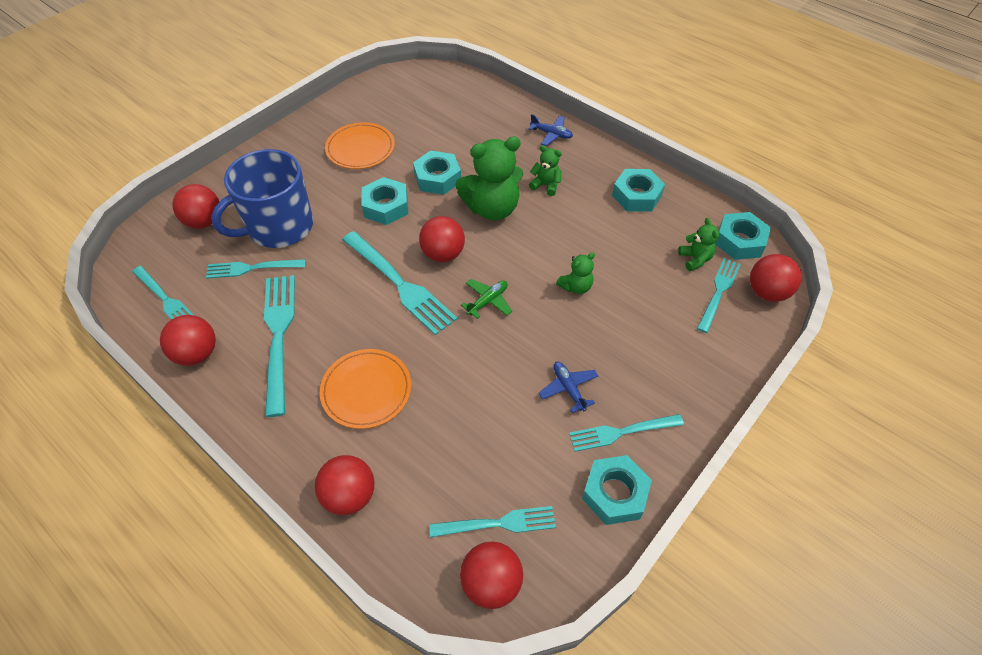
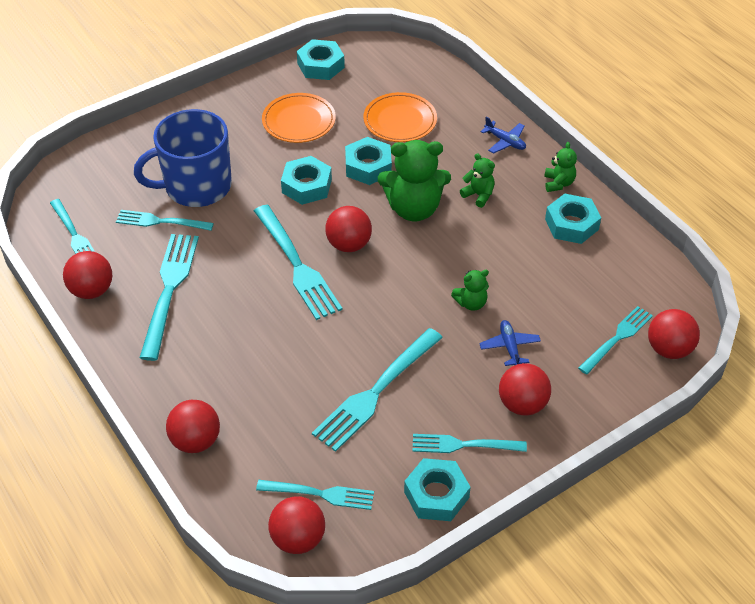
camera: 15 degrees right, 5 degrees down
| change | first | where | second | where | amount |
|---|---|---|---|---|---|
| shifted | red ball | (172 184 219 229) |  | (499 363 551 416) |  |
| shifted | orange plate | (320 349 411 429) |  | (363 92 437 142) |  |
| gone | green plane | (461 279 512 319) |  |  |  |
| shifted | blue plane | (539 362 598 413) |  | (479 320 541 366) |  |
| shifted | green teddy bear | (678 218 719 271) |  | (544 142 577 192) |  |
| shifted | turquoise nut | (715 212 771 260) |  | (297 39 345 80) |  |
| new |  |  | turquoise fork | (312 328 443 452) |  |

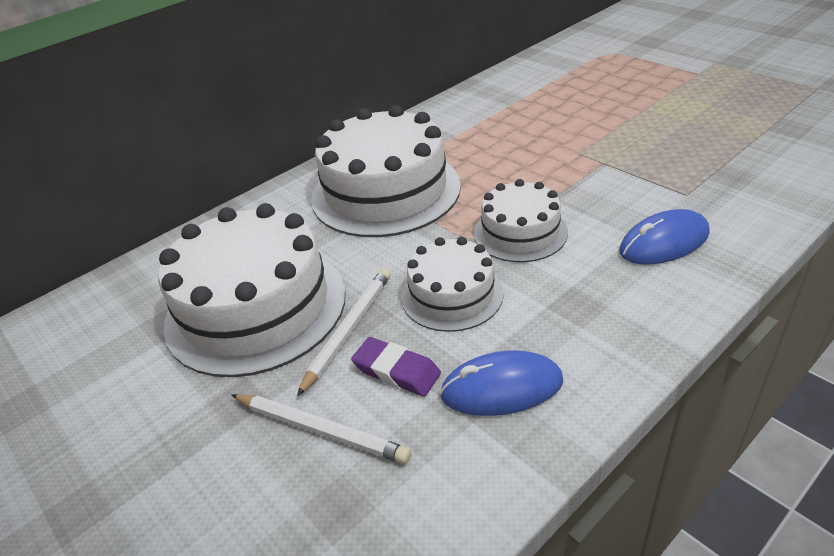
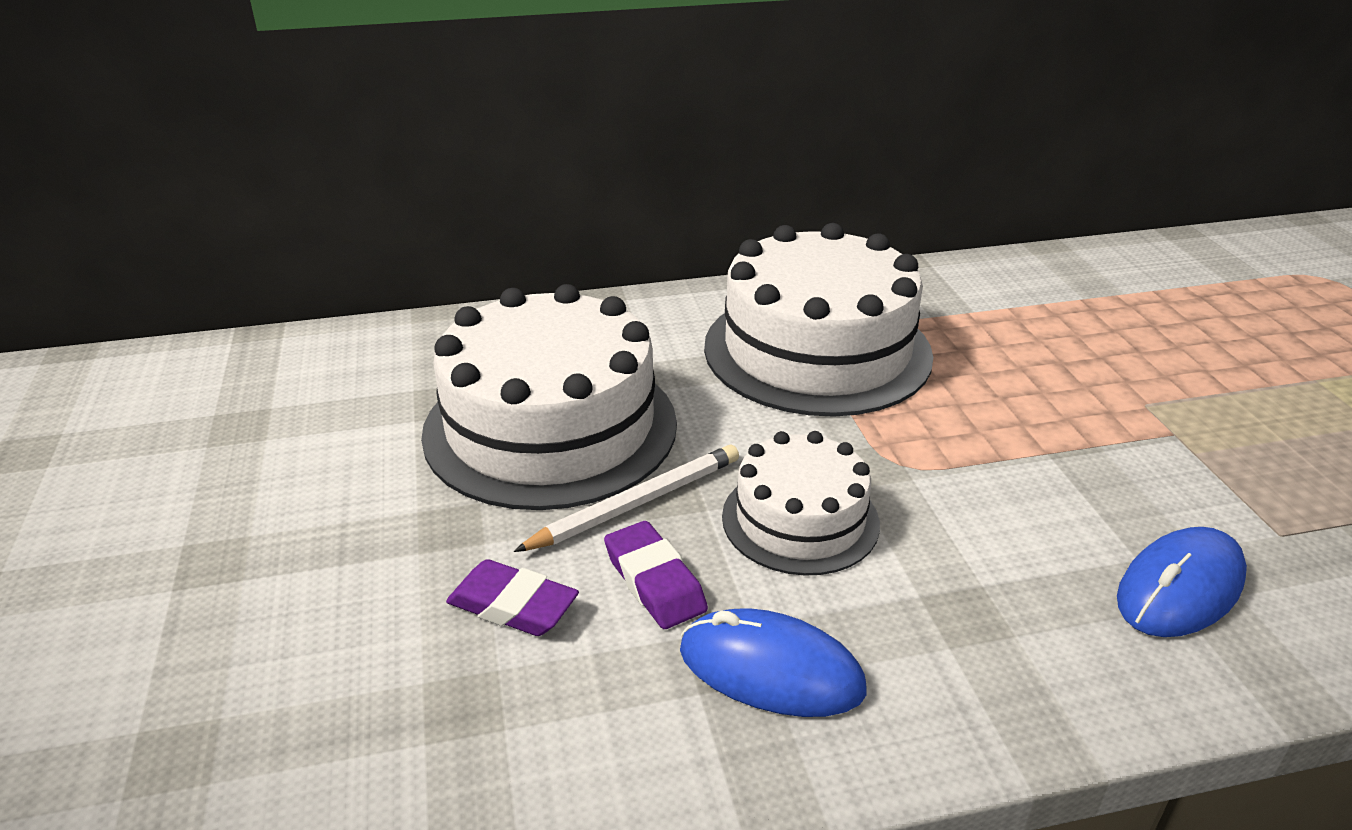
camera: 25 degrees right, 5 degrees down
| change | first | where | second | where | amount |
|---|---|---|---|---|---|
| swapped | white pencil | (231 394 411 464) | purple eraser | (446 559 579 636) |  |
| gone | white cake | (474 179 568 262) |  |  |  |
| rotated | blue mouse | (619 209 710 265) |  | (1117 527 1247 637) | 45 degrees counterclockwise |

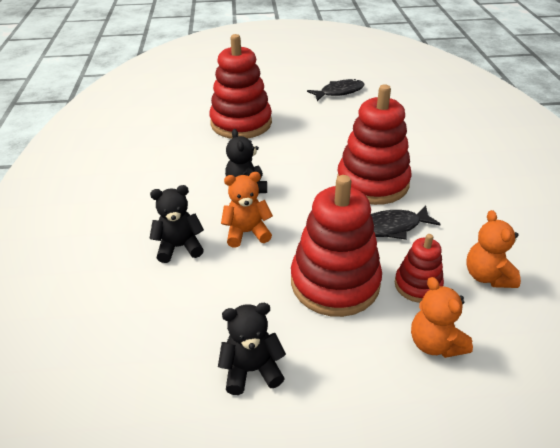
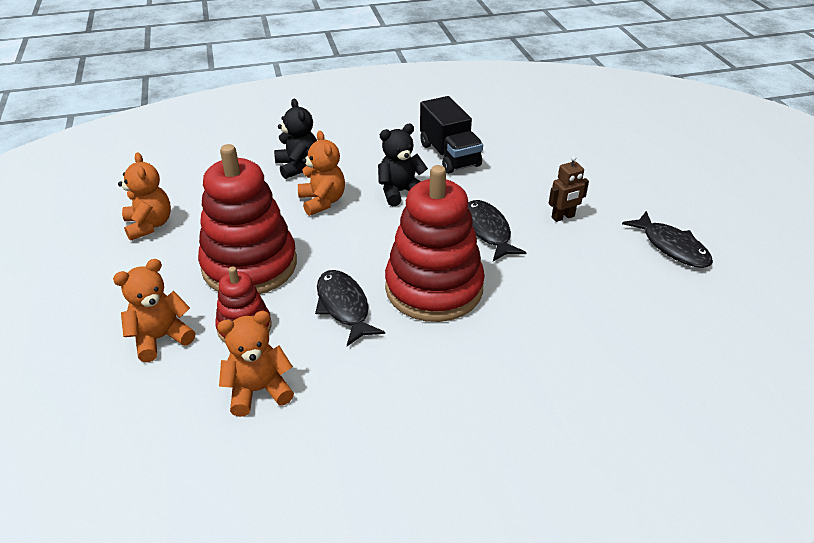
camera: 80 degrees right, 0 degrees up
| change | first | where | second | where | amount |
|---|---|---|---|---|---|
| gone | red stacking toy | (209 34 272 139) |  |  |  |
| repainted | black teddy bear | (218 303 286 395) | orange teddy bear | (118 152 171 241) |  |
| new |  |  | black truck | (420 96 483 174) |  |
| new |  |  | black fish | (468 200 527 261) |  |
| new |  |  | brown robot | (549 156 589 222) |  |

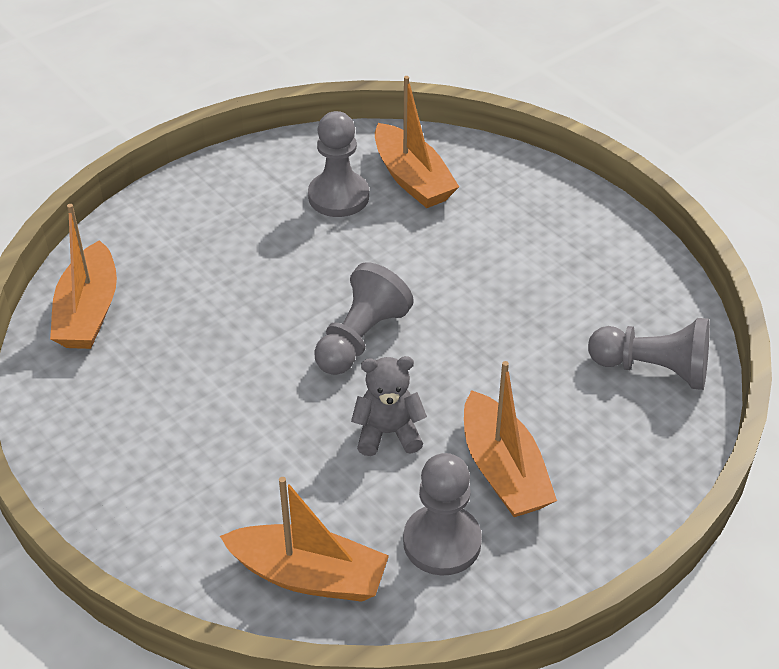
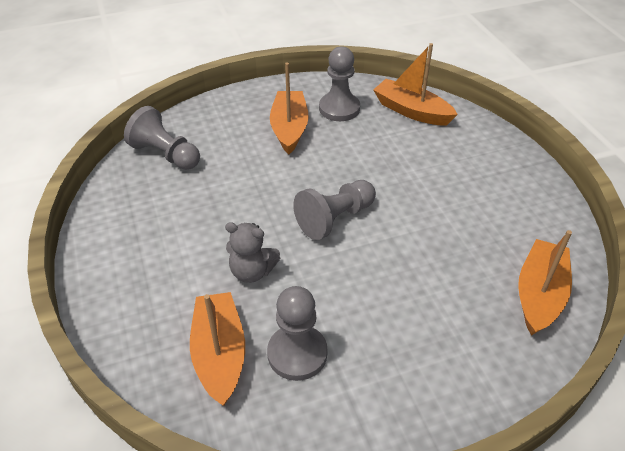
camera: 160 degrees left, 0 degrees up
| change | first | where | second | where | amount |
|---|---|---|---|---|---|
| shifted | grey teddy bear | (351 356 427 456) |  | (225 222 280 283) |  |

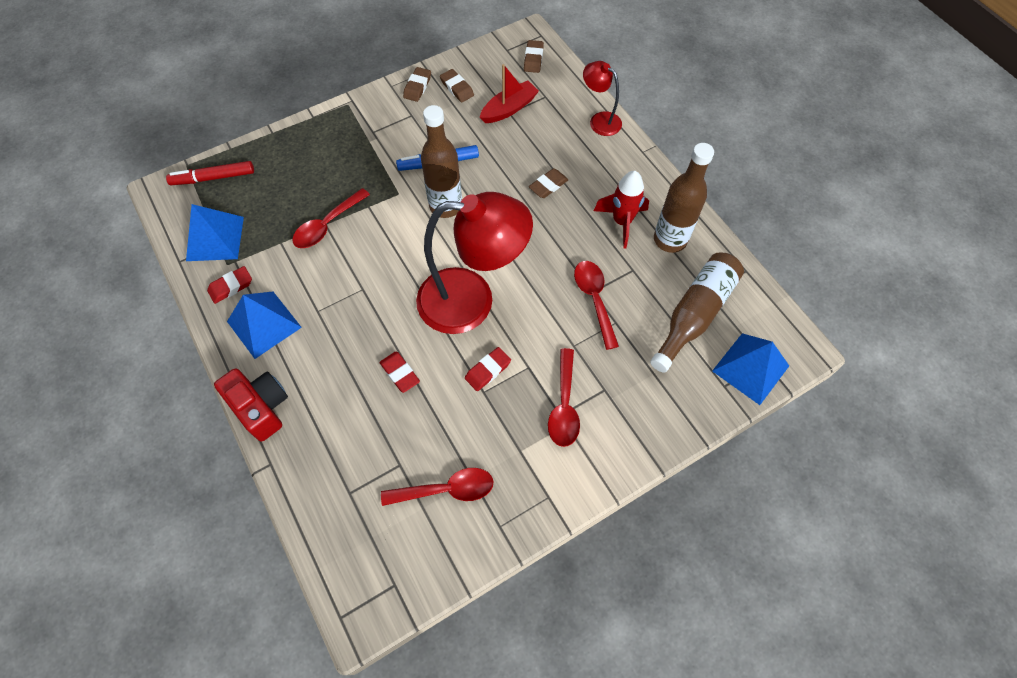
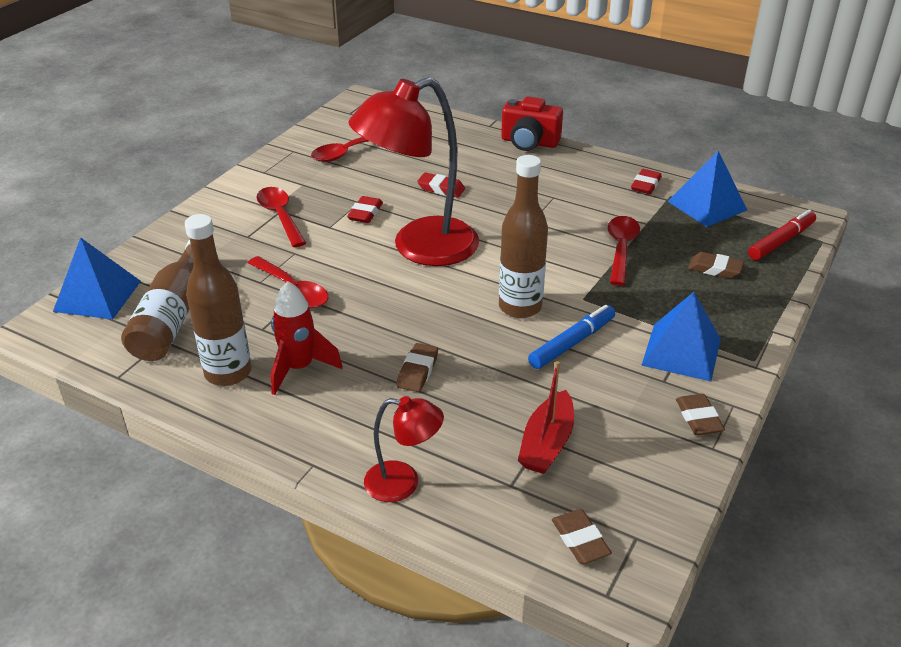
camera: 150 degrees right, 25 degrees down
| change | first | where | second | where | amount |
|---|---|---|---|---|---|
| shifted | blue pyramid | (227 292 302 359) |  | (641 292 721 381) |  |
| shifted | brown eraser | (440 69 474 102) |  | (688 252 744 278) |  |

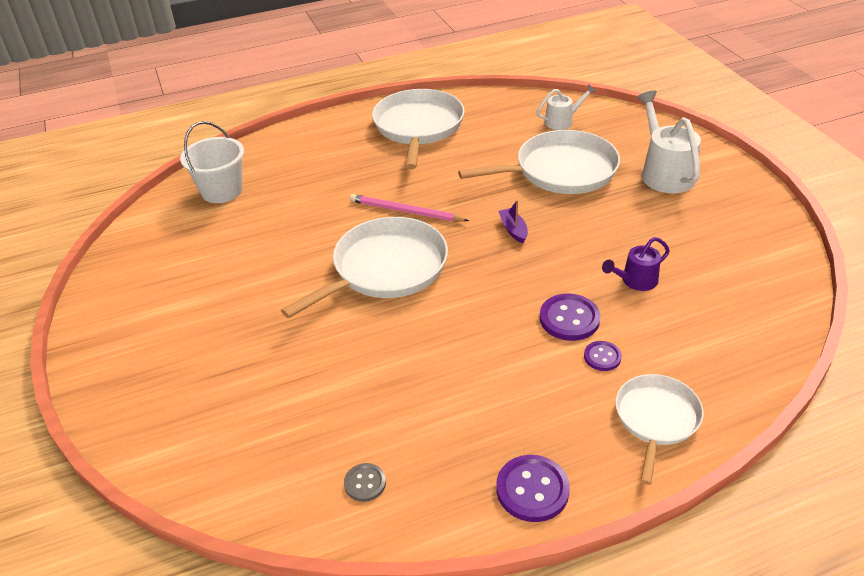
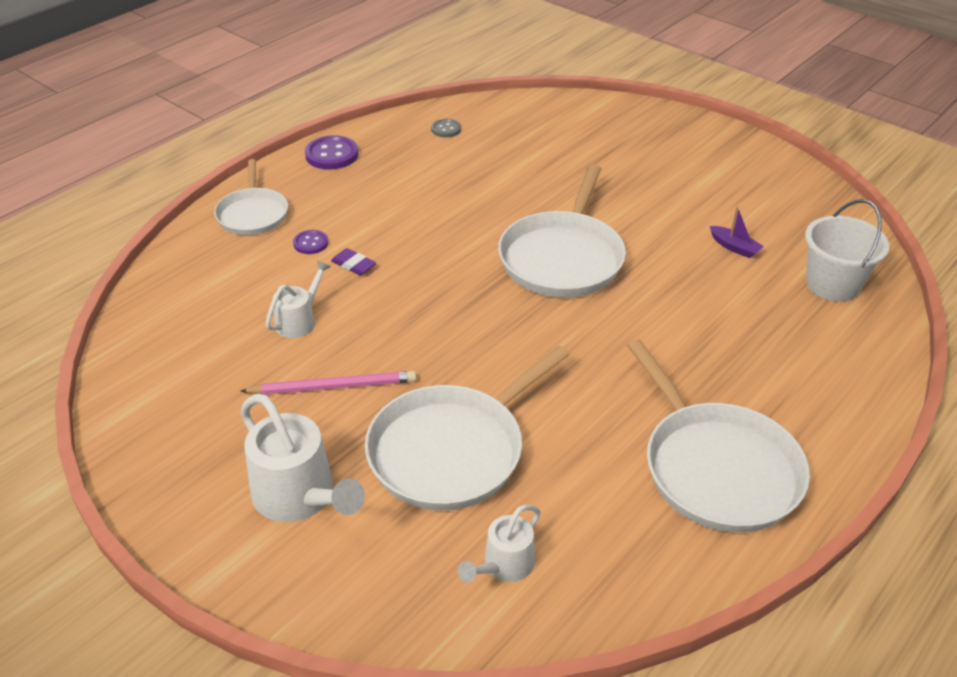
camera: 150 degrees right, 0 degrees up
| change | first | where | second | where | amount |
|---|---|---|---|---|---|
| shifted | pink pencil | (350 194 469 222) |  | (240 371 417 395) |  |
| shifted | purple boat | (498 200 528 244) |  | (710 207 764 258) |  |
| swapped | purple button | (540 294 600 341) | purple eraser | (331 248 376 275) |  |
| repainted | purple watering can | (602 237 670 291) | white watering can | (265 260 331 338) |  |

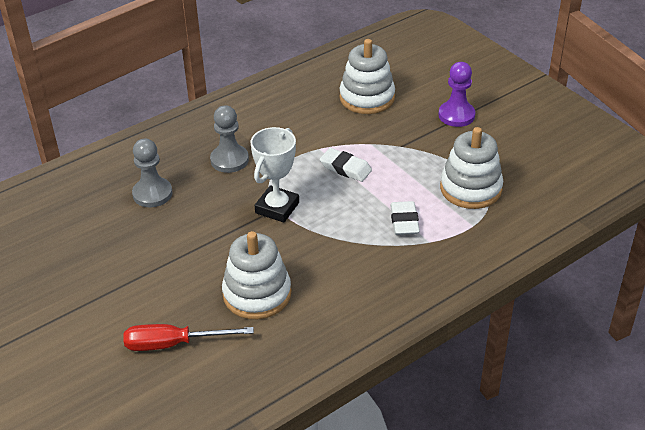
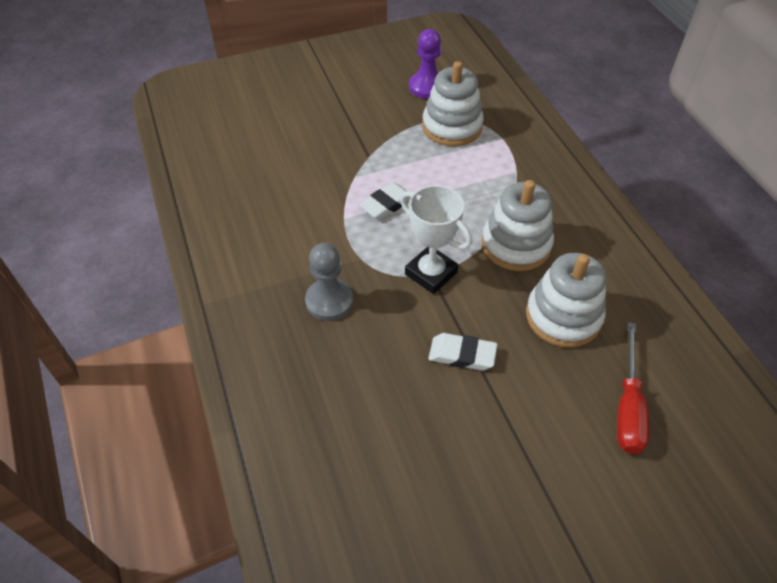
camera: 75 degrees left, 10 degrees up
| change | first | where | second | where | amount |
|---|---|---|---|---|---|
| gone | grey pawn | (132 138 173 207) |  |  |  |
| shifted | white stacking toy | (339 39 395 114) |  | (482 180 554 271) |  |
| shifted | white eraser | (390 201 420 235) |  | (428 333 498 371) |  |
| shifted | purple pawn | (439 62 476 127) |  | (409 29 441 99) |  |

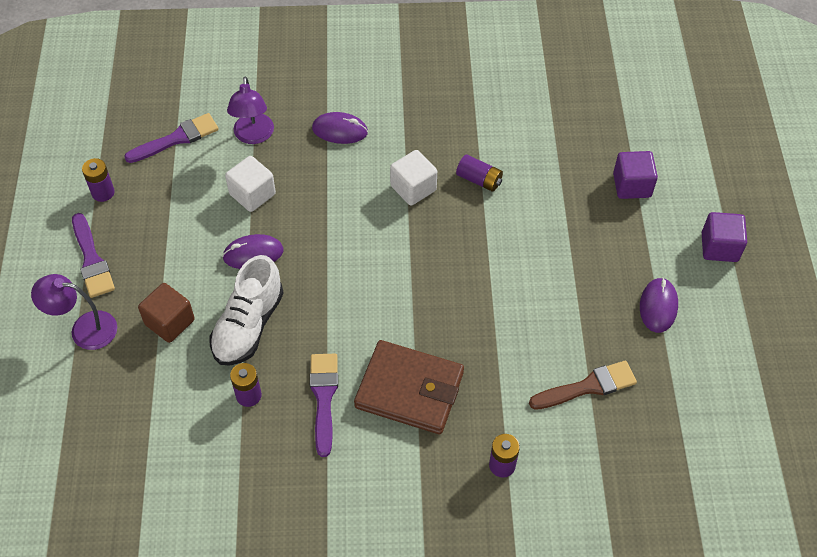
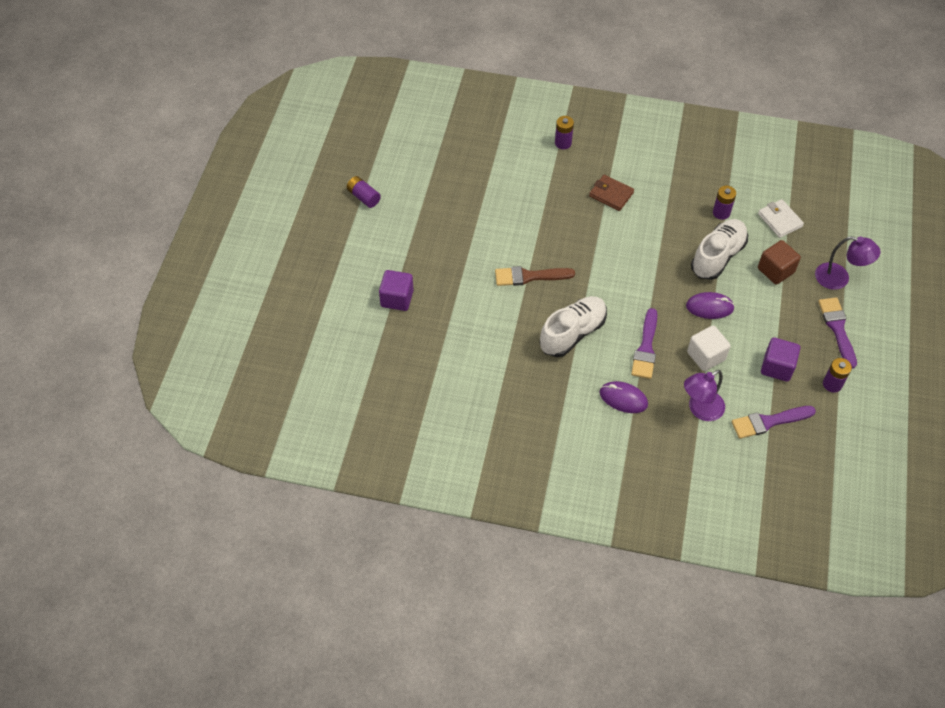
camera: 165 degrees left, 0 degrees up
| change | first | where | second | where | amount |
|---|---|---|---|---|---|
| rotated | purple lamp | (227 76 274 144) |  | (684 370 725 421) | 135 degrees counterclockwise |
| shifted | purple brush | (310 354 338 457) |  | (631 308 657 379) |  |
| scaled | brown wallet | (354 340 464 434) |  | (589 175 634 211) | x0.57 |
| swapped | white cube | (390 150 437 206) | white shoe | (540 296 607 357) |  |
| shifted | purple battery | (456 154 503 192) |  | (347 176 381 208) |  |
| shifted | brown brush | (529 360 637 410) |  | (495 266 575 286) |  |
| gone | purple mouse | (640 277 678 333) |  |  |  |
| shifted | purple cube | (702 212 747 262) |  | (761 337 801 382) |  |
| new |  |  | white wallet | (758 199 804 238) |  |

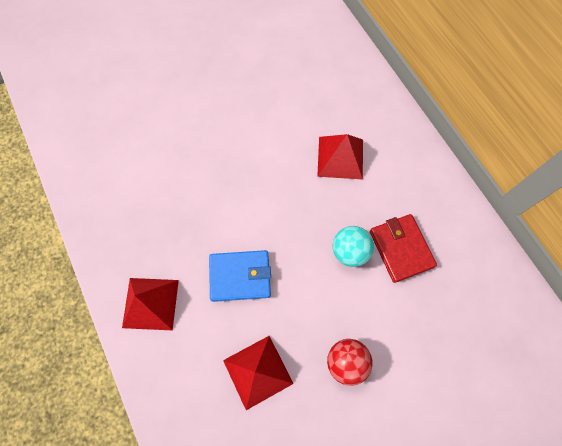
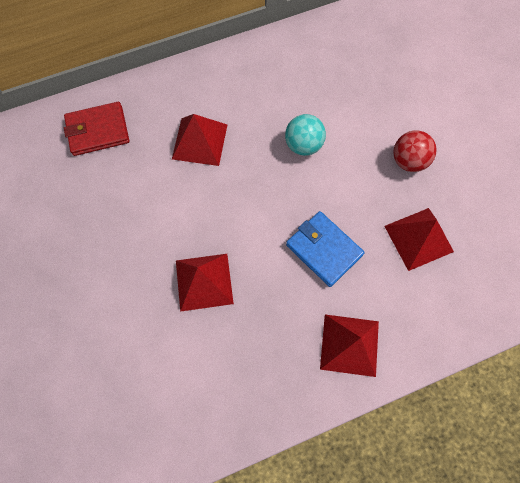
camera: 85 degrees left, 0 degrees up
| change | first | where | second | where | amount |
|---|---|---|---|---|---|
| rotated | blue wallet | (209 250 271 302) |  | (286 211 365 287) | 45 degrees counterclockwise |
| shifted | red wallet | (370 214 437 283) |  | (64 102 129 156) |  |
| new |  |  | red pyramid | (176 254 234 312) |  |

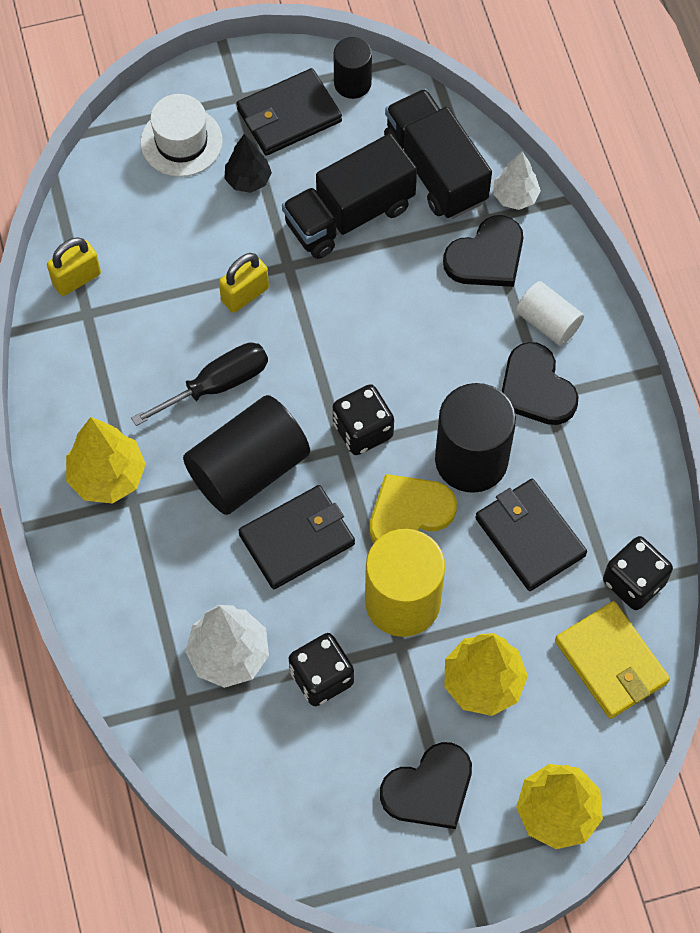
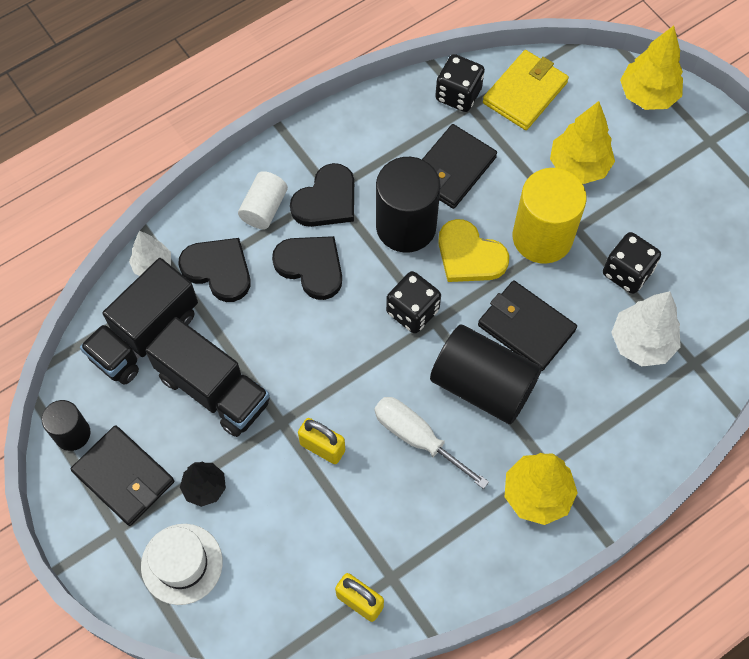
camera: 110 degrees left, 0 degrees up
| change | first | where | second | where | amount |
|---|---|---|---|---|---|
| repainted | black screwdriver | (131 343 268 426) | white screwdriver | (374 397 489 489) |  |
| shifted | black heart | (380 742 472 829) |  | (272 236 342 300) |  |

